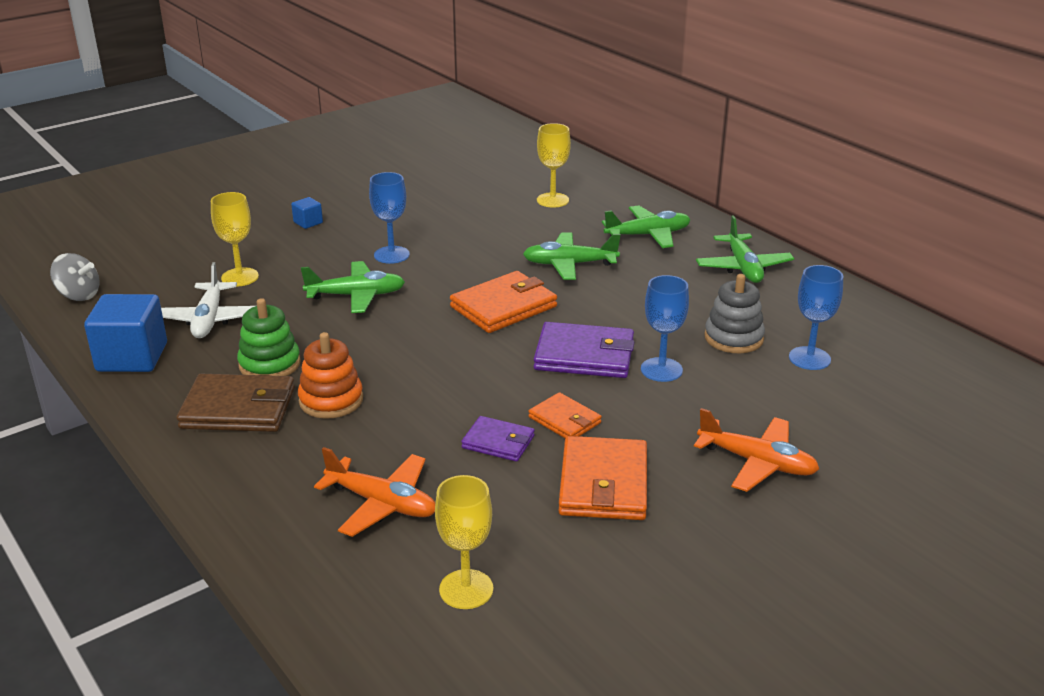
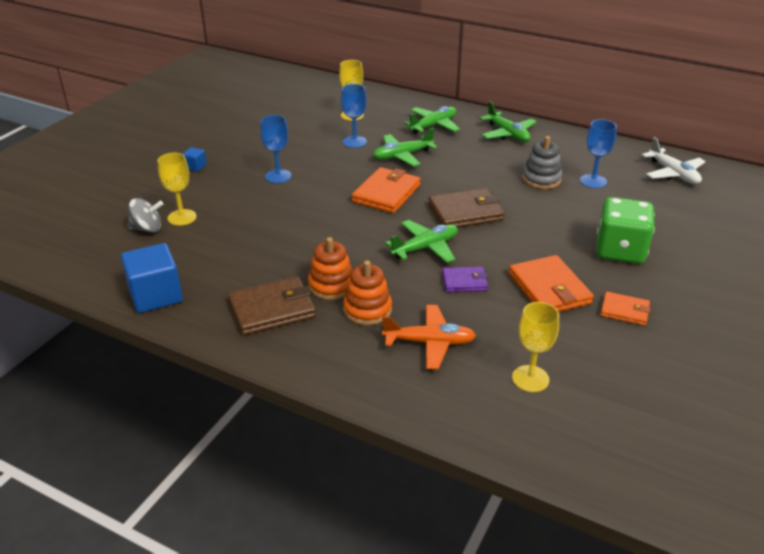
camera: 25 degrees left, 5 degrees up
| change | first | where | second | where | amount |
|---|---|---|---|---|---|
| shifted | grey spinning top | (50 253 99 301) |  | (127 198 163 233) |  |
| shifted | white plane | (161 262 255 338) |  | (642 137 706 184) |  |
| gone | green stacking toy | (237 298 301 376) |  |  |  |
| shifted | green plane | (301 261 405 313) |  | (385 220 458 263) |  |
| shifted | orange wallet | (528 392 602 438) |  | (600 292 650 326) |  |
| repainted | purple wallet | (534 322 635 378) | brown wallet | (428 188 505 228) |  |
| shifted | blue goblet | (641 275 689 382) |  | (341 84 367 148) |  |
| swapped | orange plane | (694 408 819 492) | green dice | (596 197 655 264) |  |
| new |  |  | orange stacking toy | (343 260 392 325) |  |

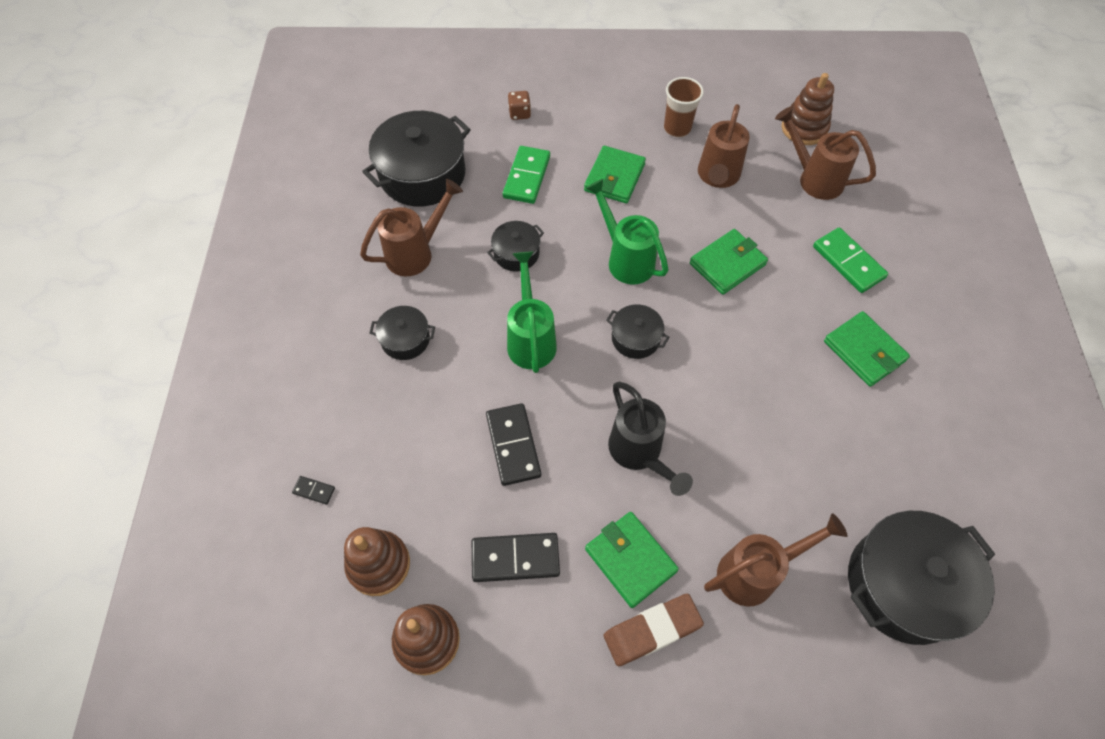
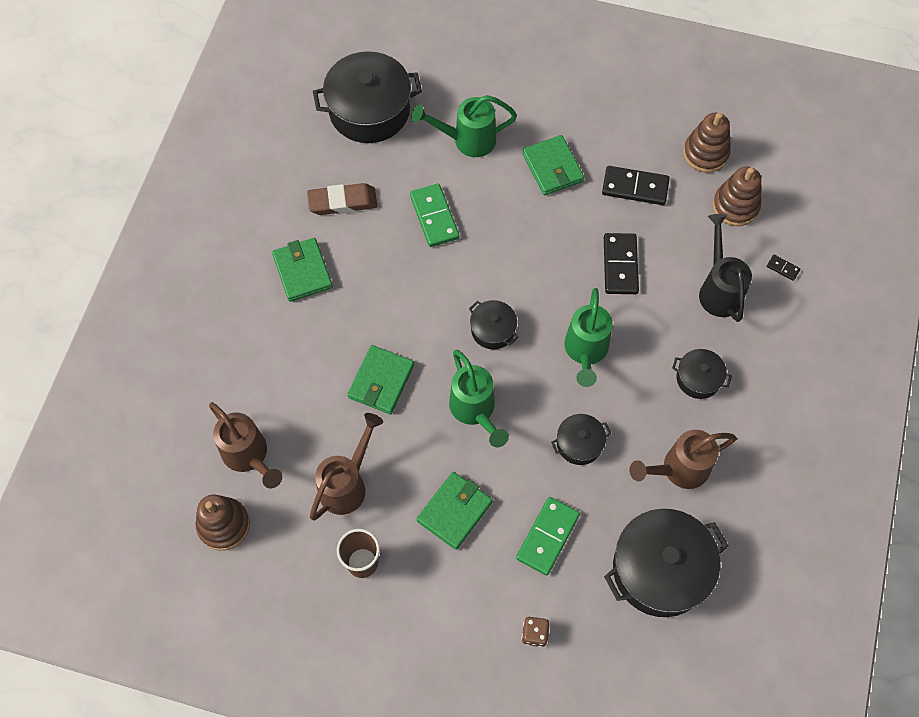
camera: 165 degrees left, 5 degrees up
| change | first | where | second | where | amount |
|---|---|---|---|---|---|
| shifted | brown eraser | (604 594 704 666) |  | (307 183 377 215) |  |
| shifted | black watering can | (608 381 693 496) |  | (699 214 752 322) |  |
| rotated | green wallet | (690 229 768 295) |  | (347 345 414 414) | 45 degrees counterclockwise |
| repainted | brown watering can | (704 513 847 607) | green watering can | (412 95 517 157) |  |
| shifted | green domino | (813 227 888 293) |  | (410 183 459 247) |  |

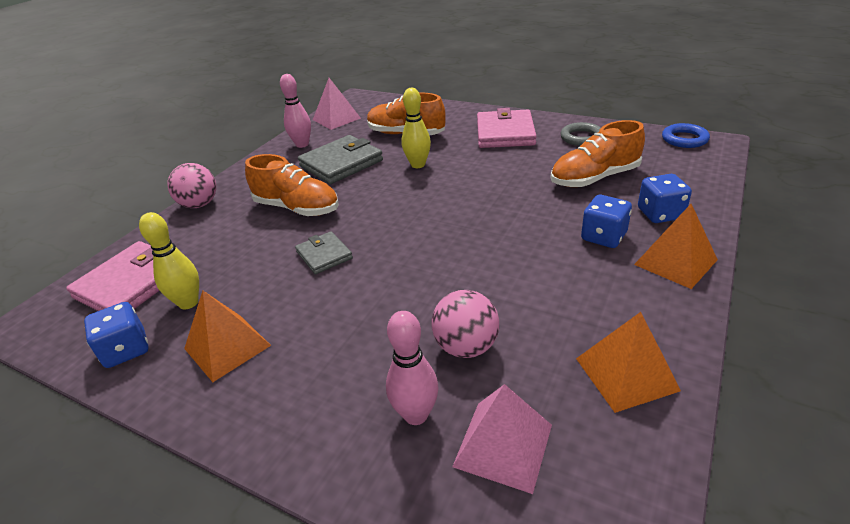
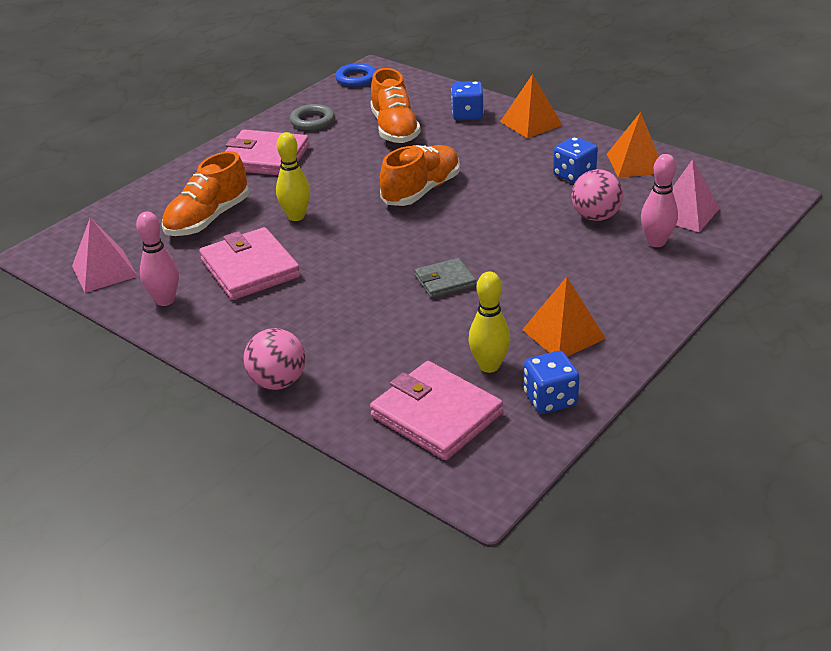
camera: 80 degrees left, 0 degrees up
| change | first | where | second | where | amount |
|---|---|---|---|---|---|
| shifted | orange shoe | (245 154 339 216) |  | (380 145 460 206) |  |
| repainted | grey wallet | (298 135 383 184) | pink wallet | (199 227 300 300) |  |
| shifted | blue dice | (581 195 632 248) |  | (553 137 598 184) |  |

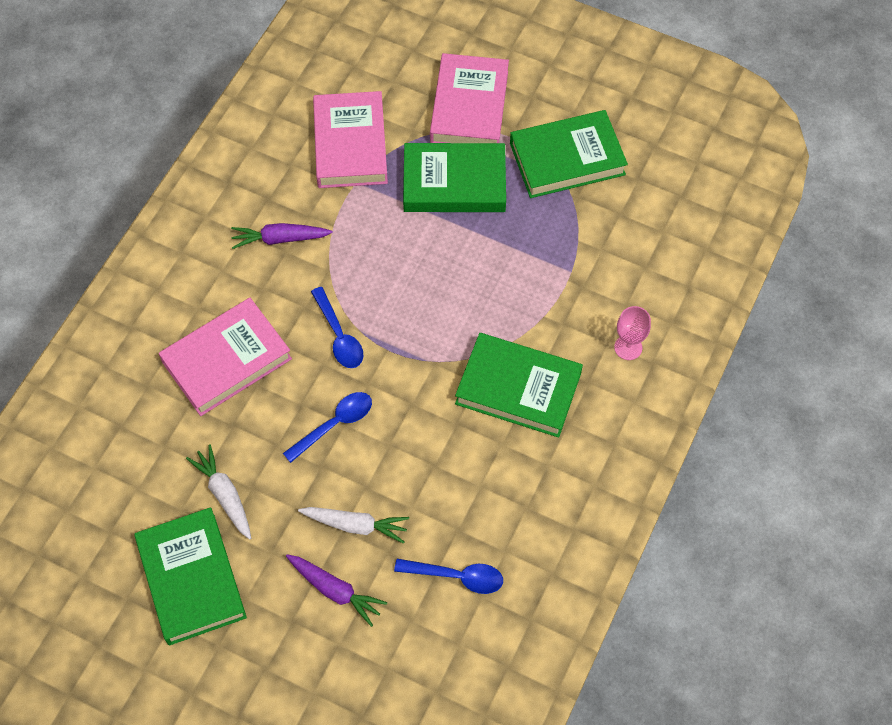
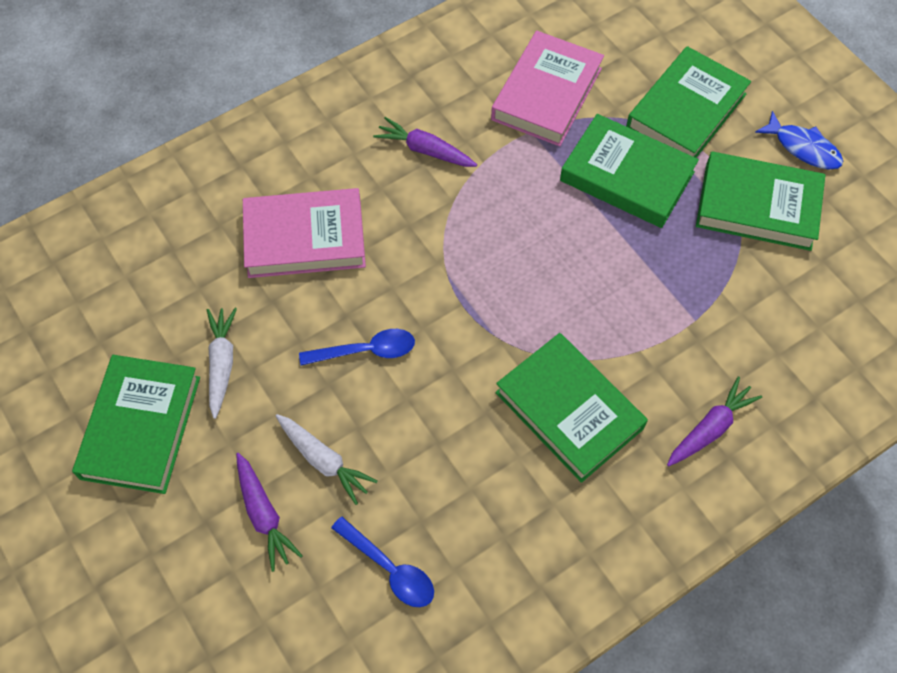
camera: 30 degrees right, 0 degrees up
| change | first | where | second | where | amount |
|---|---|---|---|---|---|
| gone | blue spoon | (311 287 363 368) |  |  |  |
| repainted | pink book | (430 53 509 143) | green book | (626 46 751 158) |  |
| swapped | pink goblet | (614 306 651 360) | purple carrot | (667 376 762 466) |  |
| new |  |  | blue fish | (755 111 843 170) |  |

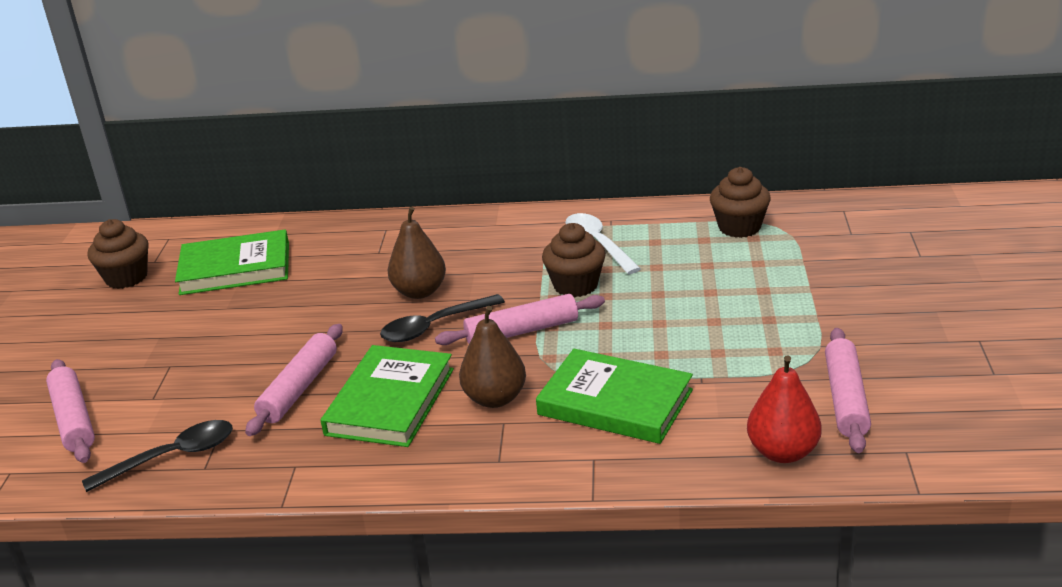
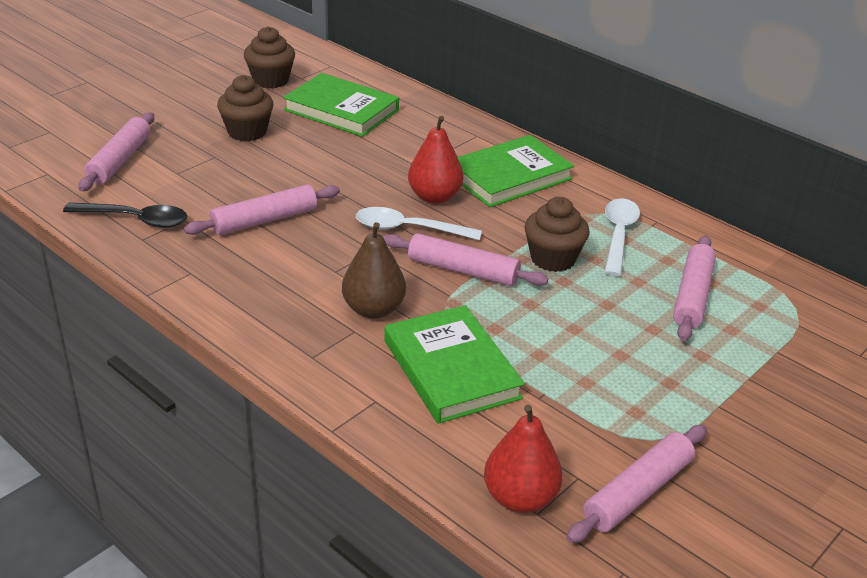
camera: 35 degrees right, 5 degrees up
| change | first | where | second | where | amount |
|---|---|---|---|---|---|
| shifted | green book | (320 345 454 447) |  | (458 135 574 207) |  |
| repainted | black spoon | (380 294 505 342) | white spoon | (356 207 482 240) |  |
| repainted | brown pear | (387 207 446 299) | red pear | (408 116 464 204) |  |
| shifted | brown cupcake | (710 167 771 238) |  | (217 75 273 141) |  |
| new |  |  | pink rolling pin | (673 236 716 341) |  |

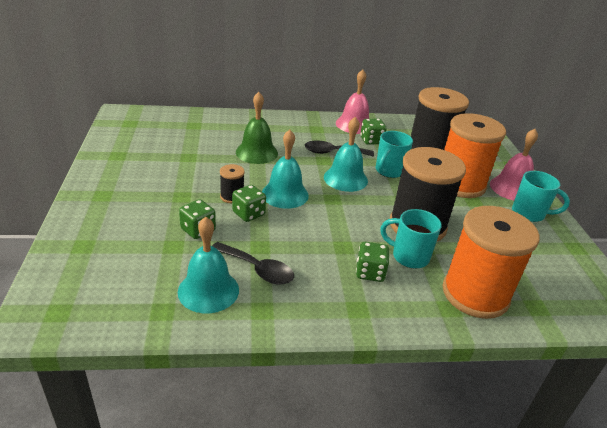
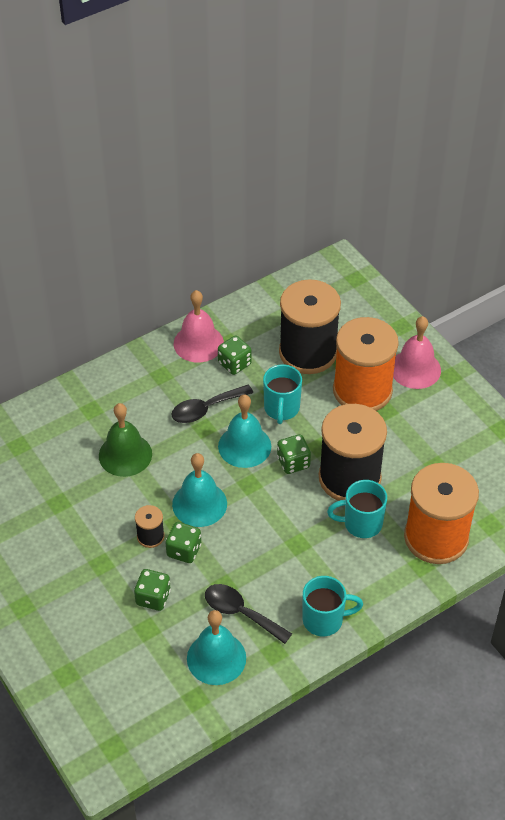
camera: 25 degrees left, 15 degrees up
| change | first | where | second | where | amount |
|---|---|---|---|---|---|
| rotated | black spoon | (212 242 294 285) |  | (205 584 292 644) | 150 degrees counterclockwise |
| shifted | green dice | (356 242 390 282) |  | (277 434 311 474) |  |
| shifted | turquoise mug | (512 171 570 222) |  | (303 576 363 636) |  |

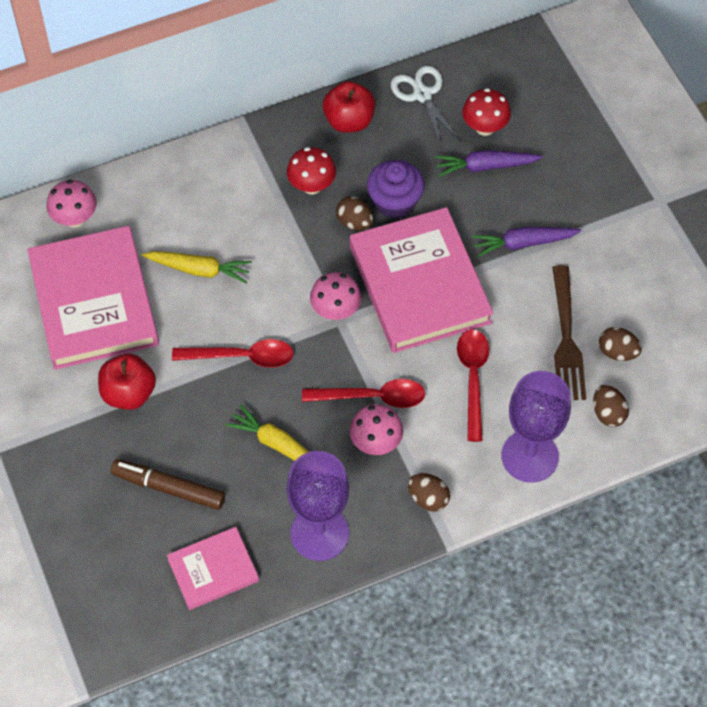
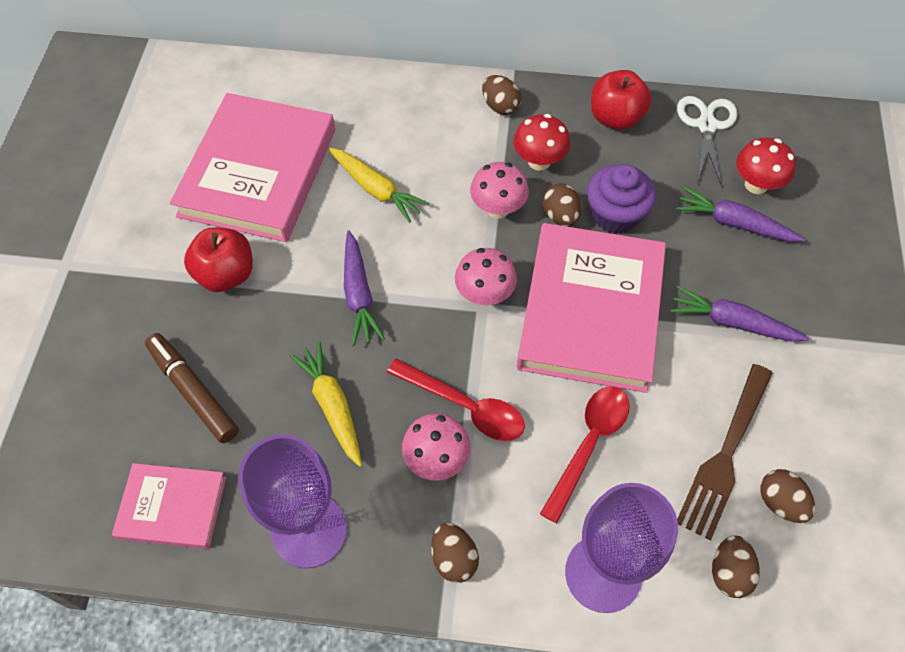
camera: 30 degrees right, 0 degrees up
| change | first | where | second | where | amount |
|---|---|---|---|---|---|
| shifted | pink mushroom | (46 180 97 228) |  | (470 162 529 219) |  |
| swapped | red spoon | (172 339 294 368) | purple carrot | (344 230 385 346) |  |
| new |  |  | brown egg | (482 75 521 115) |  |

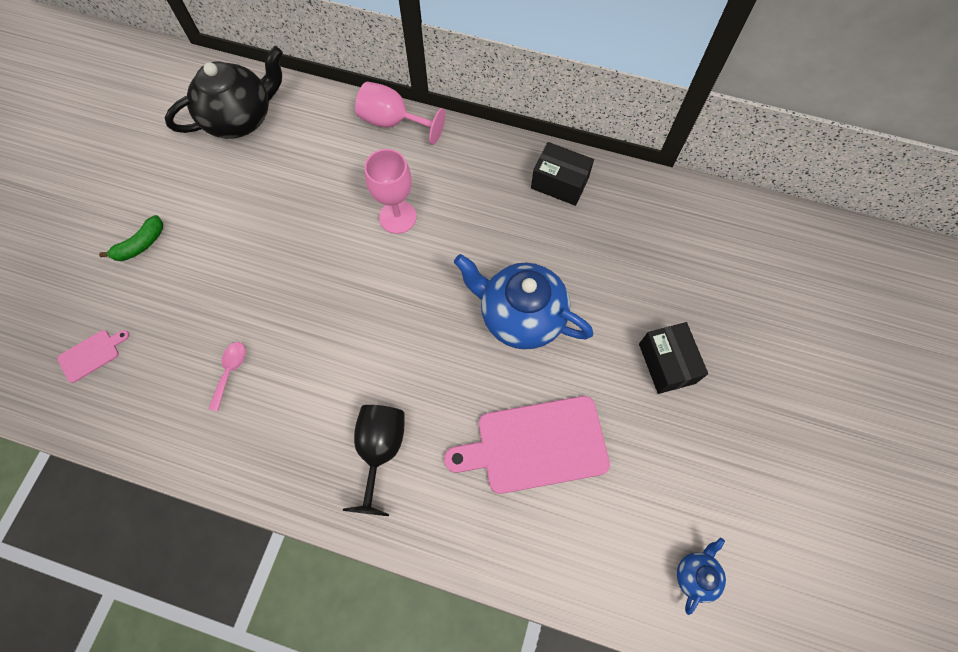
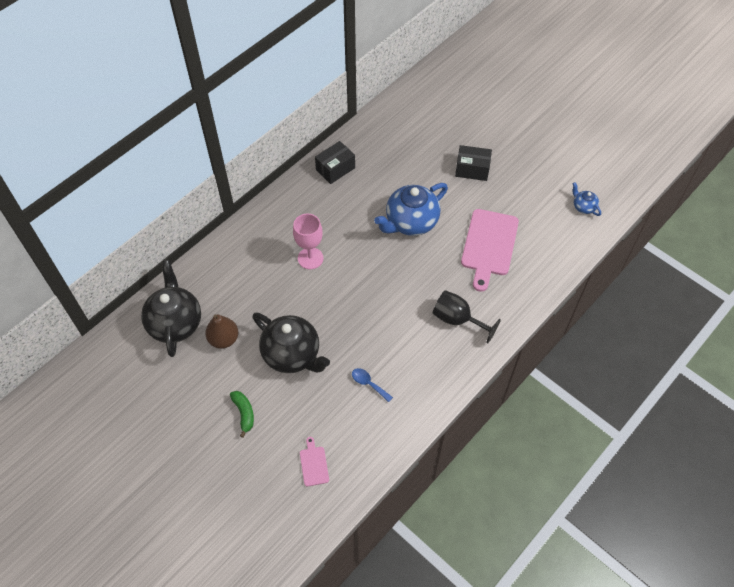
camera: 65 degrees left, 10 degrees down
| change | first | where | second | where | amount |
|---|---|---|---|---|---|
| repainted | pink spoon | (209 342 246 411) | blue spoon | (352 368 393 402) |  |
| gone | pink goblet | (355 81 446 145) |  |  |  |
| new |  |  | brown pear | (205 314 238 349) |  |
| new |  |  | black teapot | (252 313 330 373) |  |

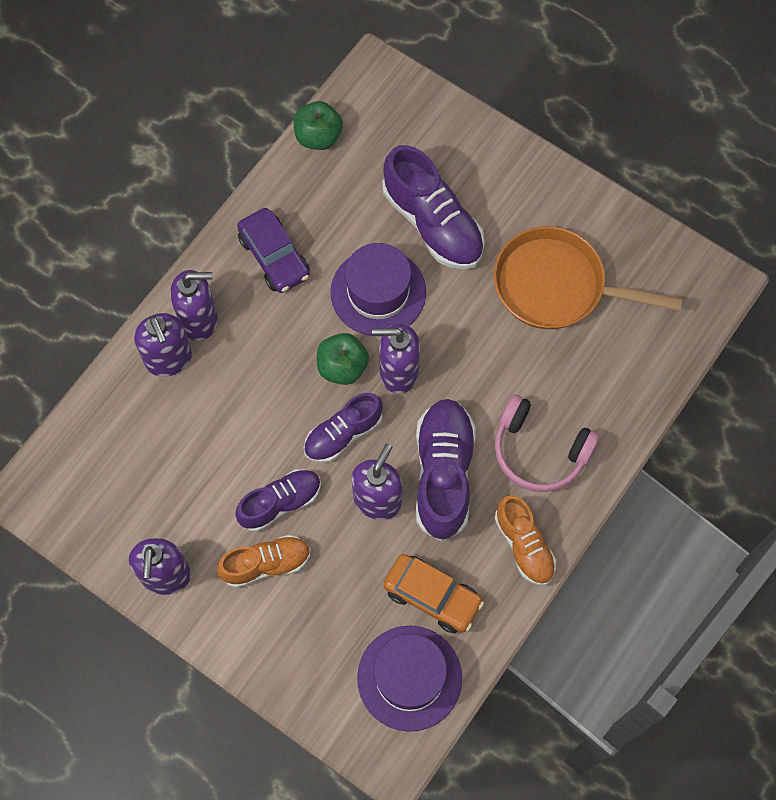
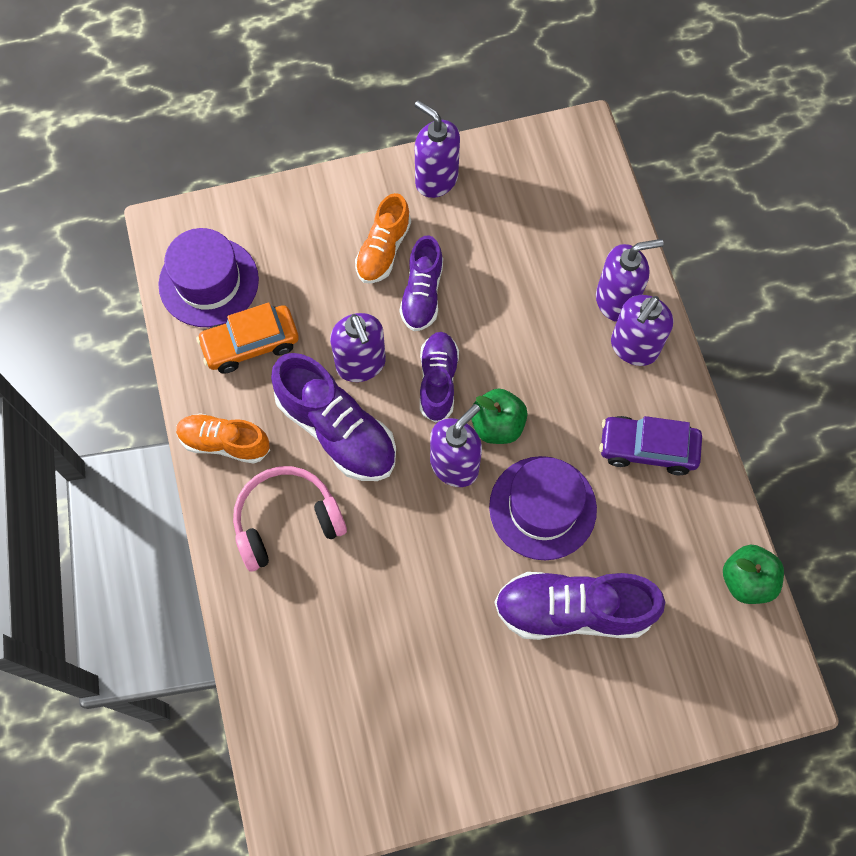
camera: 130 degrees right, 0 degrees up
| change | first | where | second | where | amount |
|---|---|---|---|---|---|
| rotated | purple soap dispenser | (134 313 192 377) |  | (596 239 664 322) | 150 degrees clockwise |
| gone | orange pan | (494 226 683 329) |  |  |  |

